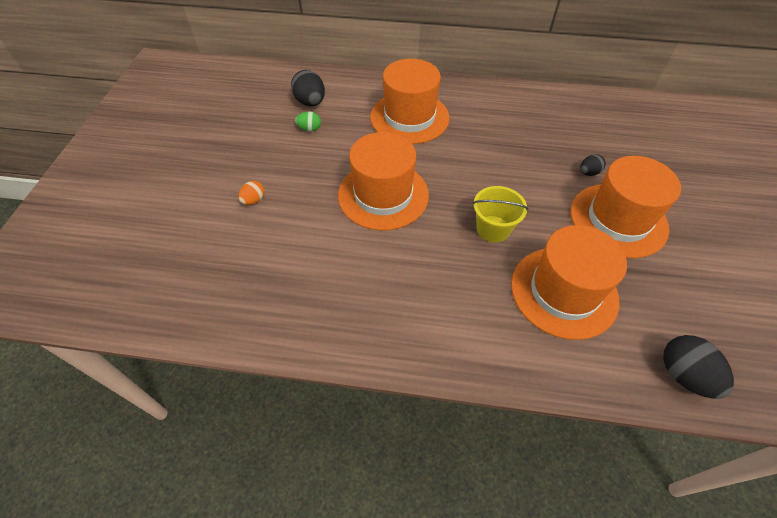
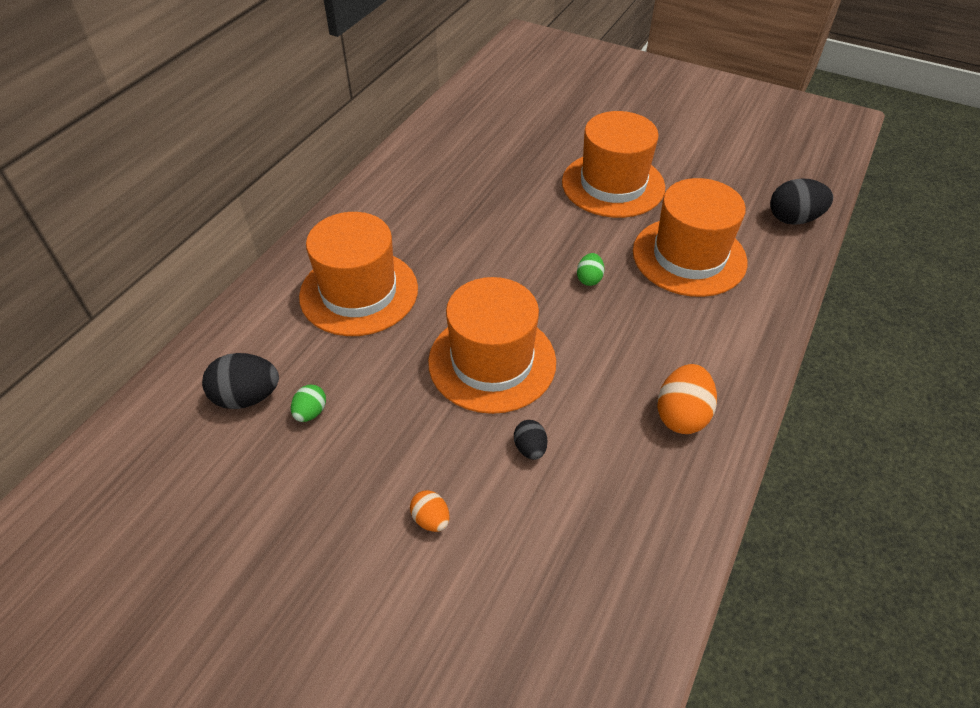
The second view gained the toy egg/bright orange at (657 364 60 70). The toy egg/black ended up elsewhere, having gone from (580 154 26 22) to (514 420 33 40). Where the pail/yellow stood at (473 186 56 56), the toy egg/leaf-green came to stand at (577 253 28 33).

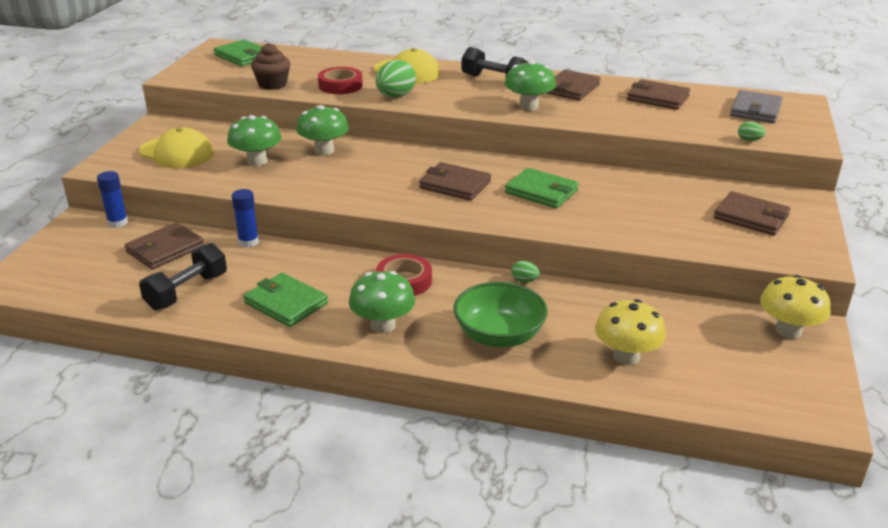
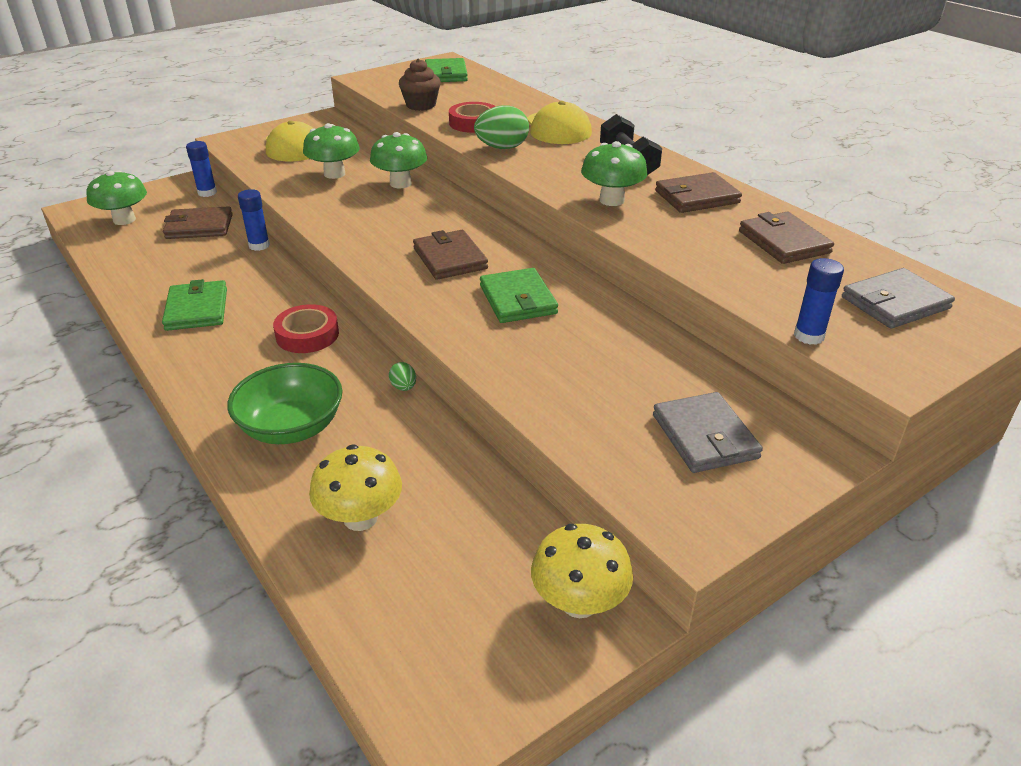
The second view lost the dumbbell/black at (139 243 88 67). The toadstool/leaf-green ended up elsewhere, having gone from (349 271 66 62) to (86 170 61 55). Where the toy egg/leaf-green stood at (738 121 27 20), the glue/royal blue came to stand at (794 258 50 87). What was the billfold/dark brown at (714 191 77 45) turned into the billfold/ash-grey at (653 392 110 81).

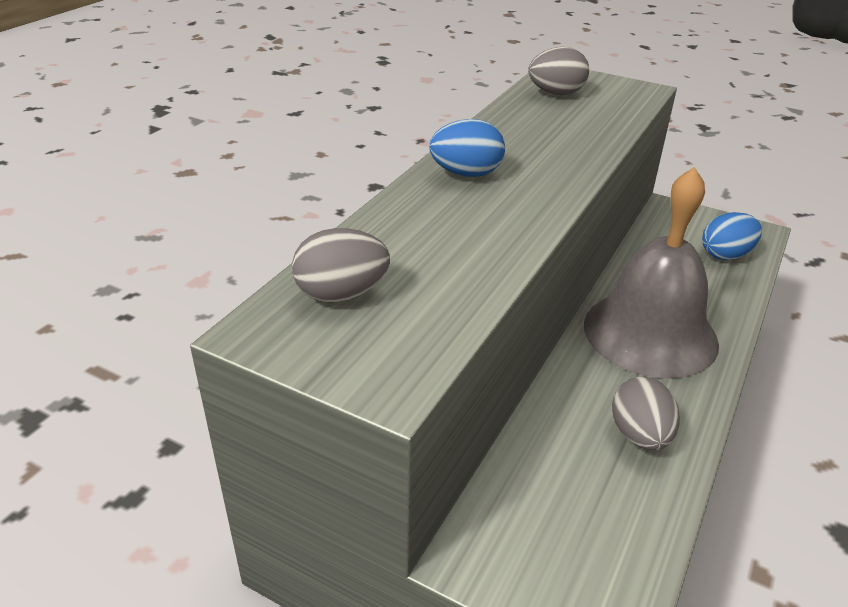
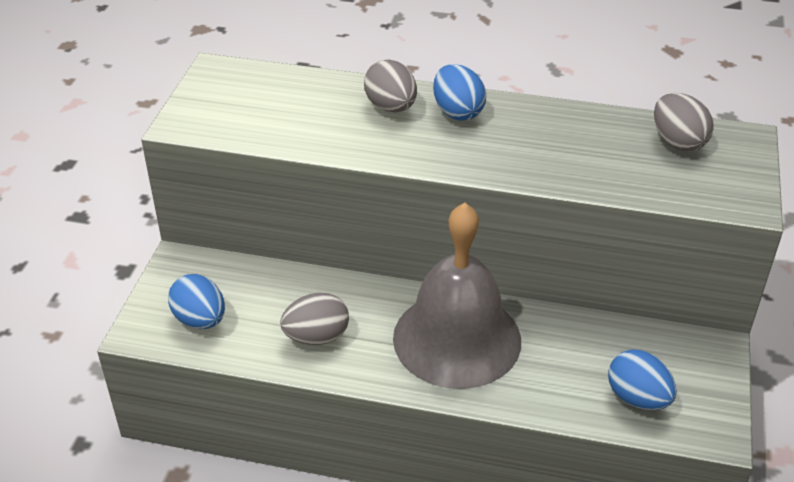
The second view gained the toy egg/royal blue at (168 274 57 55). The toy egg/ash-grey ended up elsewhere, having gone from (292 228 98 75) to (364 59 53 54).

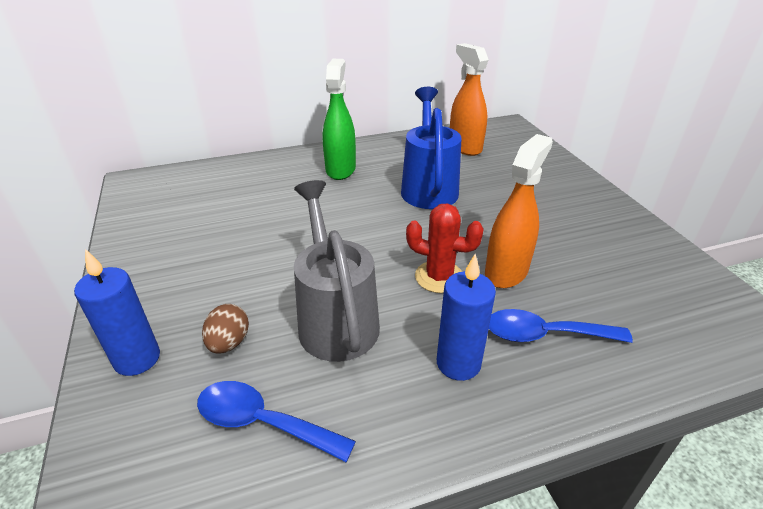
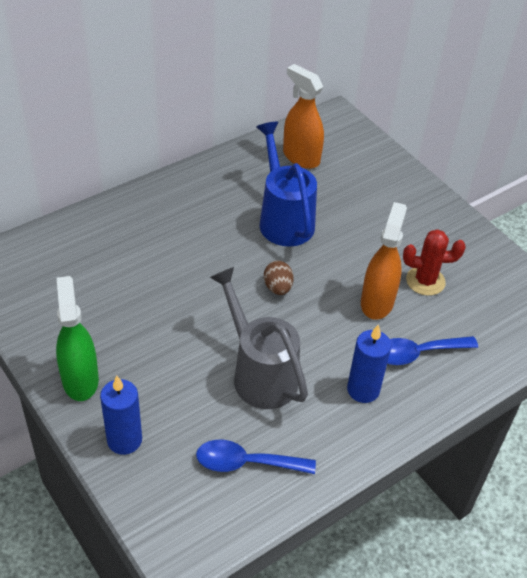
The toy egg/dark brown ended up elsewhere, having gone from (202 304 47 49) to (264 261 30 34). The spray cleaner/leaf-green ended up elsewhere, having gone from (323 59 33 121) to (56 276 43 125). The saguaro cactus/red ended up elsewhere, having gone from (406 204 78 89) to (403 229 63 67).

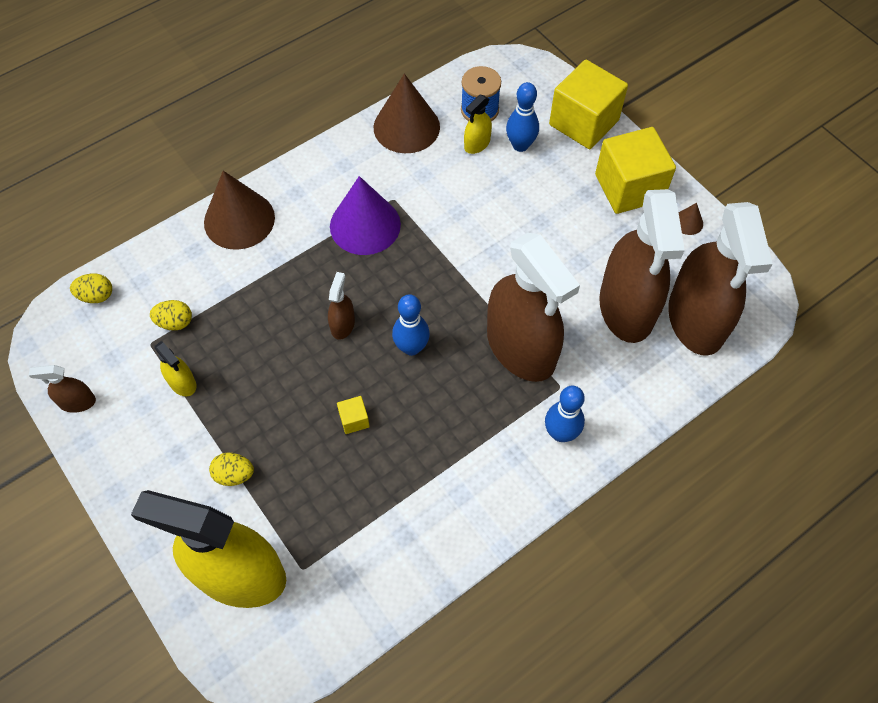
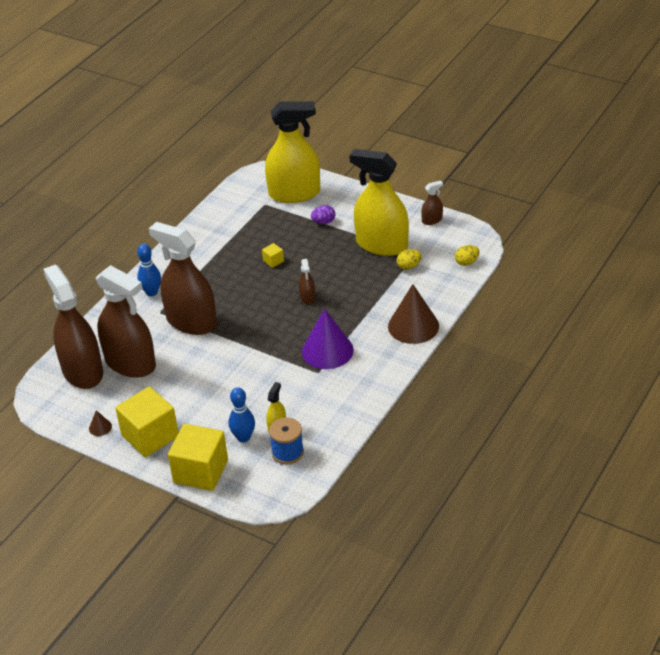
The second view lost the cone/dark brown at (374 74 66 79). The second view lost the bowling pin/royal blue at (392 294 38 62). What was the toy egg/yellow at (209 453 45 33) turned into the toy egg/purple at (311 205 24 19). The spray cleaner/dark brown at (599 189 86 154) ended up facing another way, 150 degrees clockwise from before. The size of the spray cleaner/yellow at (154 341 43 55) changed by a factor of 2.41.

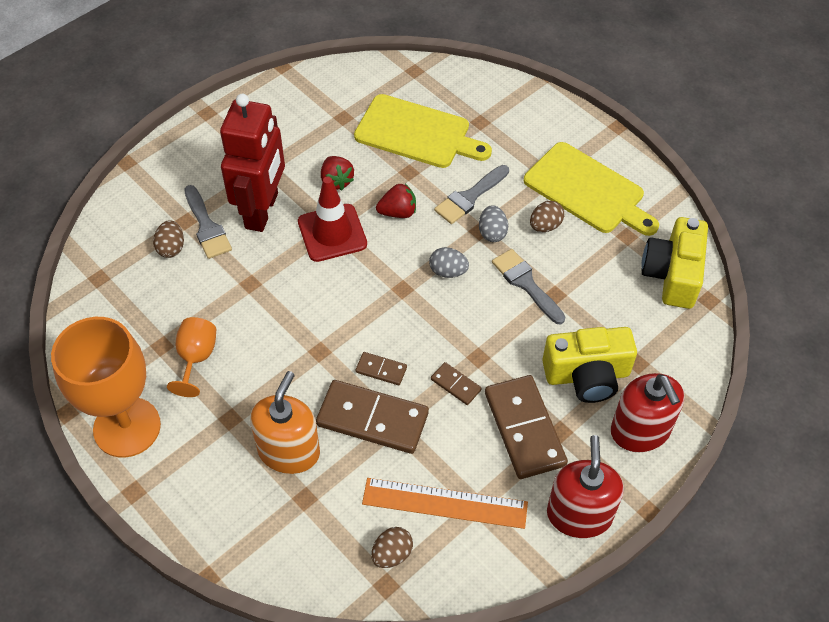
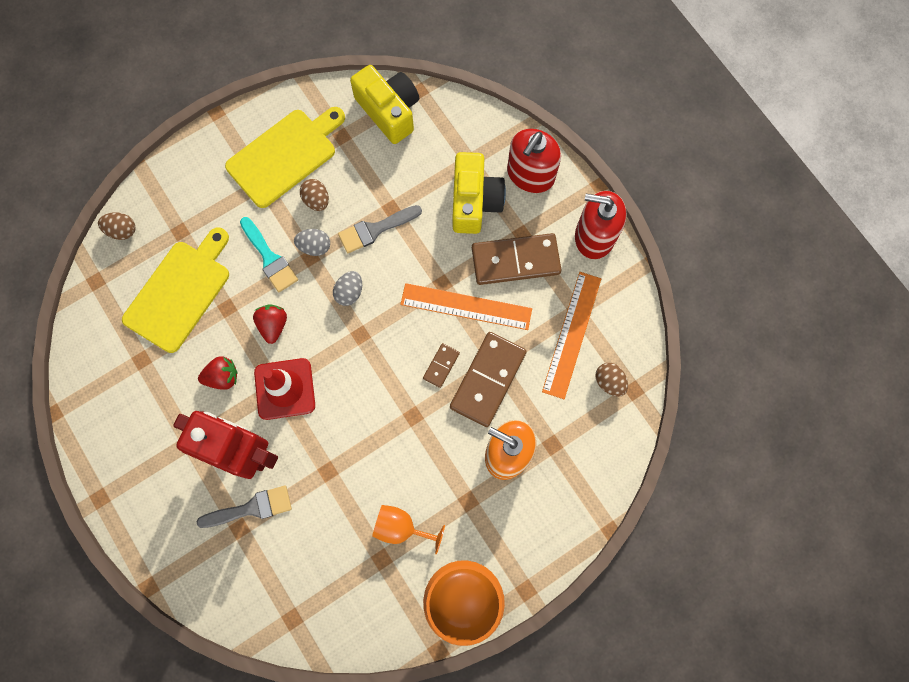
The toy egg/dark brown ended up elsewhere, having gone from (153 220 31 38) to (98 212 38 28). Where the domino piece/dark brown stood at (431 362 51 43), the measuring stick/bright orange came to stand at (400 283 132 47). What was the paint brush/ash-grey at (434 165 75 59) turned into the paint brush/turquoise at (240 217 58 75). The soap dispenser/red at (611 373 73 79) ended up facing another way, 135 degrees clockwise from before. The compact camera/yellow at (641 217 67 92) ended up facing another way, 150 degrees counterclockwise from before.

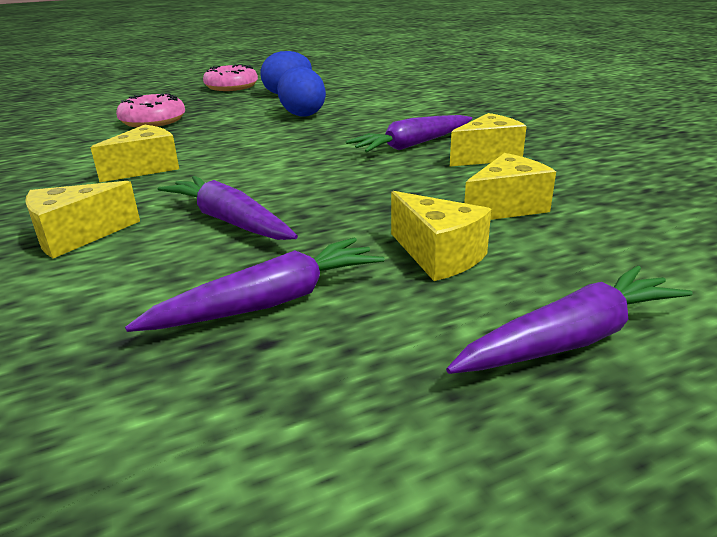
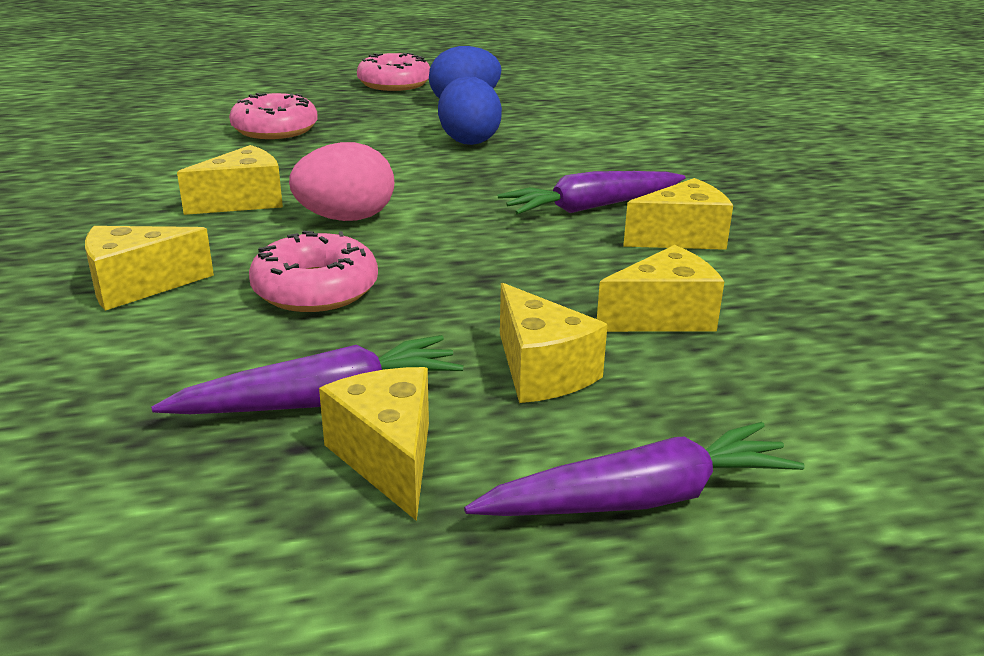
The second view gained the toy egg/rose-pink at (289 142 105 79). The second view gained the cheese/yellow at (319 367 110 154). Where the toy carrot/purple stood at (158 176 140 64), the doughnut/rose-pink came to stand at (249 231 129 81).

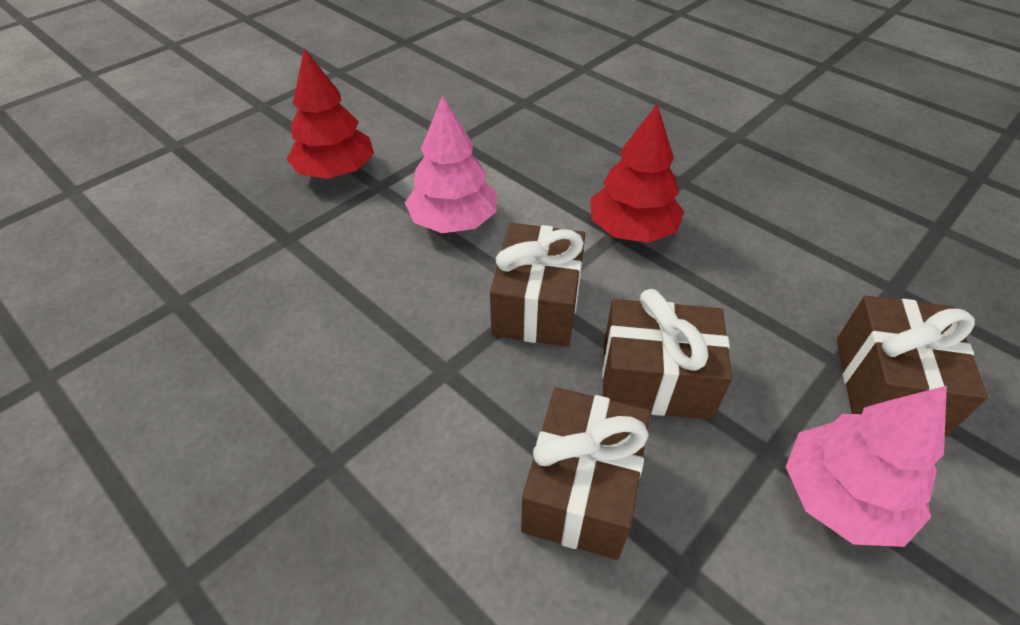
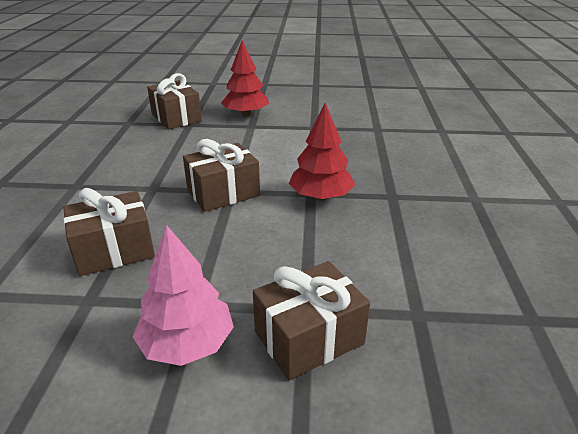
The second view lost the toy tree/rose-pink at (405 95 92 138). The gift/dark brown ended up elsewhere, having gone from (602 289 130 131) to (147 73 55 56).

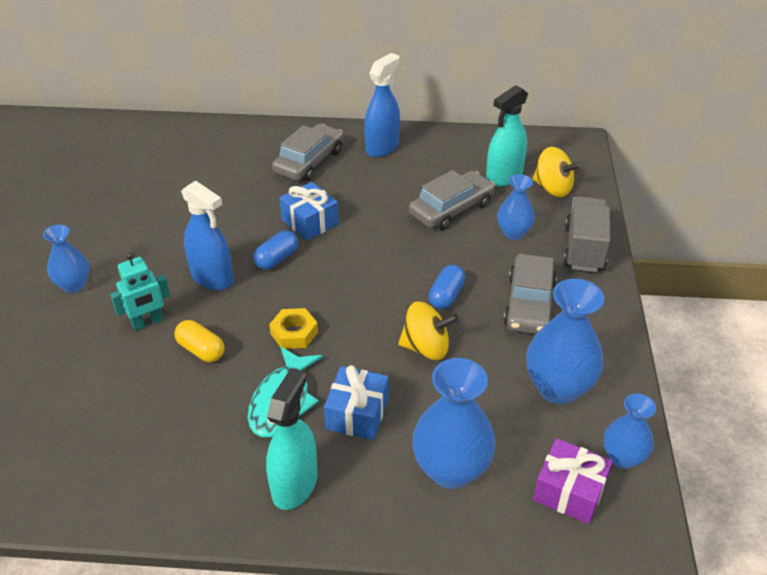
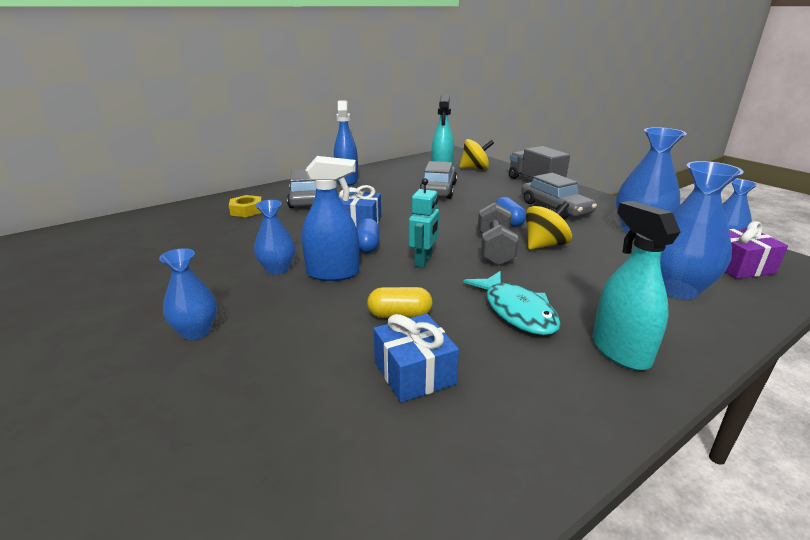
The second view gained the dumbbell/ash-grey at (478 202 41 63). The robot/turquoise ended up elsewhere, having gone from (110 253 60 78) to (409 178 30 90). The nut/yellow ended up elsewhere, having gone from (269 308 49 41) to (229 195 33 22). The gift/royal blue ended up elsewhere, having gone from (324 365 65 75) to (374 314 85 89). The tall vase/royal blue ended up elsewhere, having gone from (497 174 38 66) to (254 200 41 75).

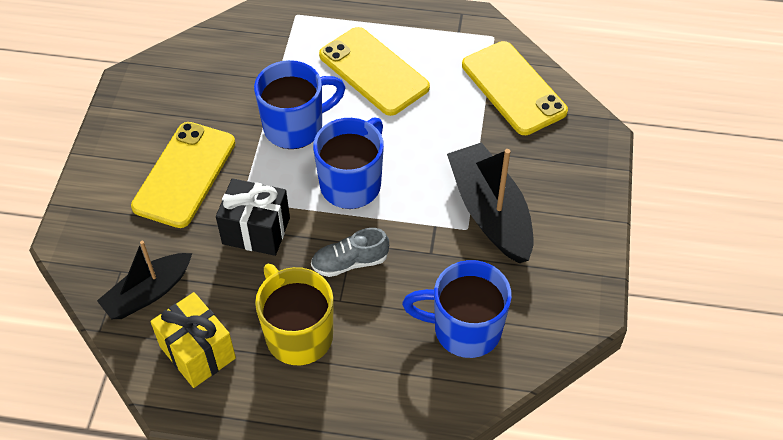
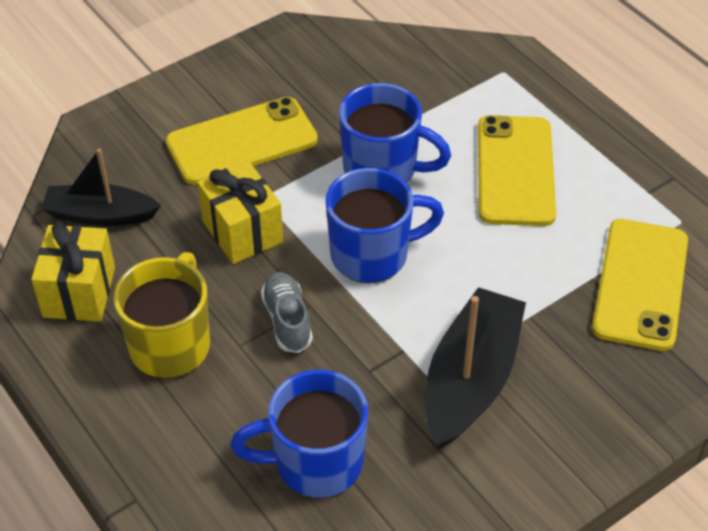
What was the gift/black at (216 178 74 78) turned into the gift/yellow at (197 161 86 103). The shoe/ash-grey at (311 228 78 49) ended up facing another way, 45 degrees clockwise from before. The coffee mug/royal blue at (402 260 110 98) ended up facing another way, 60 degrees counterclockwise from before.

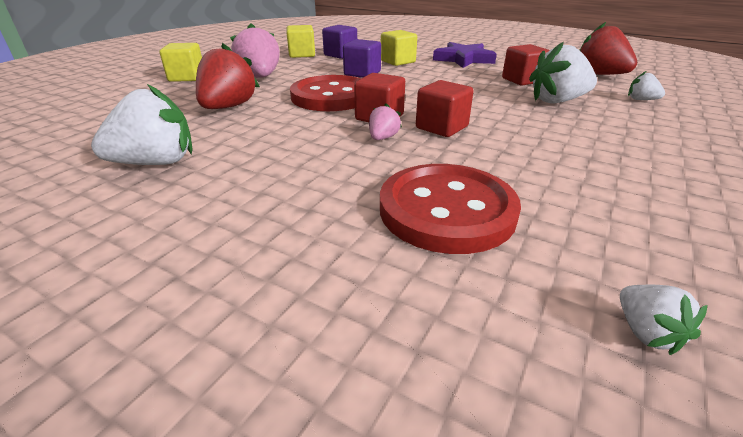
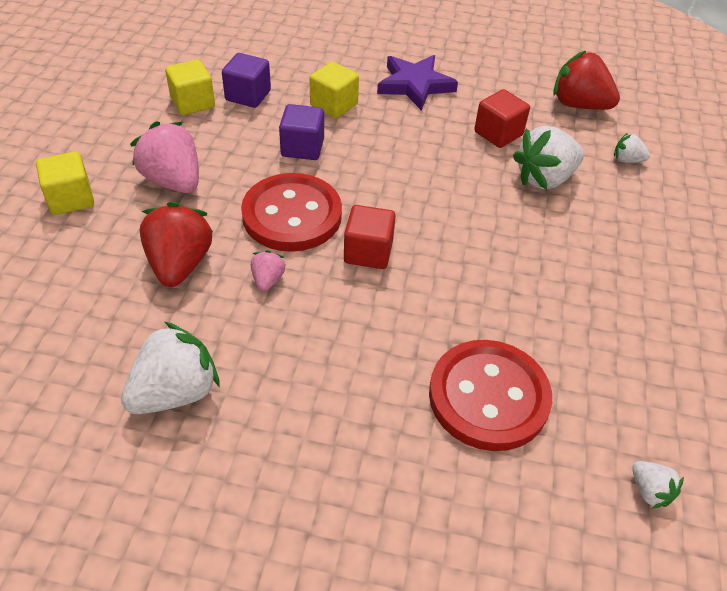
The second view lost the block/red at (416 80 58 57). The toy strawberry/rose-pink ended up elsewhere, having gone from (369 103 33 37) to (251 250 35 42).

